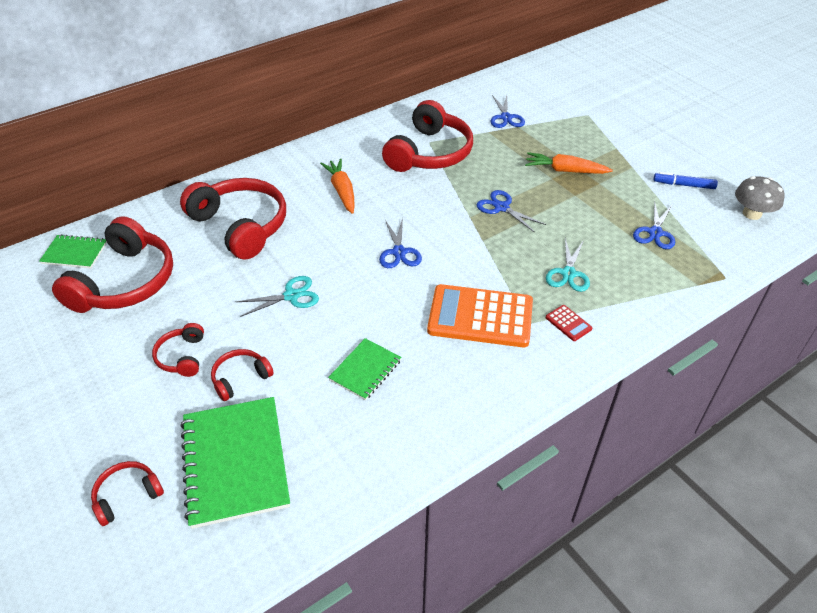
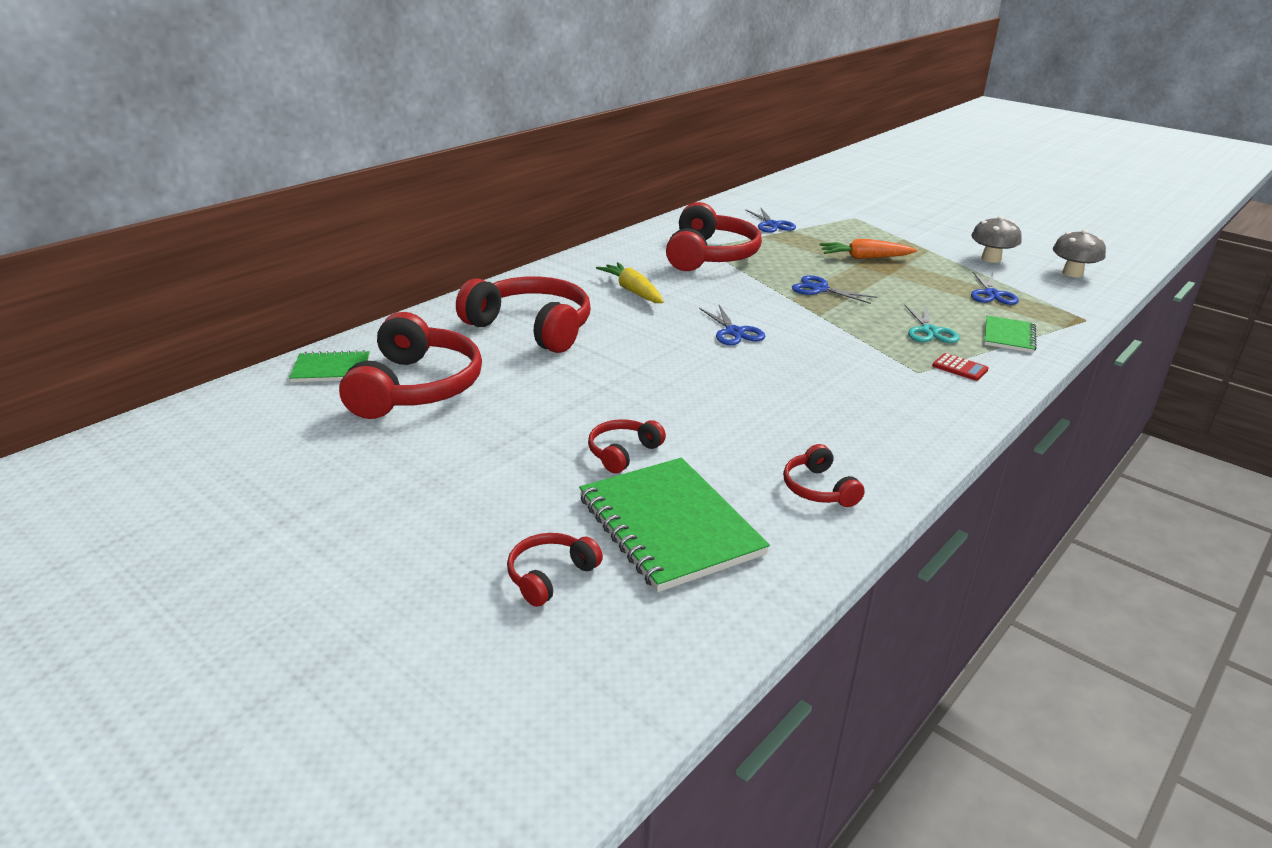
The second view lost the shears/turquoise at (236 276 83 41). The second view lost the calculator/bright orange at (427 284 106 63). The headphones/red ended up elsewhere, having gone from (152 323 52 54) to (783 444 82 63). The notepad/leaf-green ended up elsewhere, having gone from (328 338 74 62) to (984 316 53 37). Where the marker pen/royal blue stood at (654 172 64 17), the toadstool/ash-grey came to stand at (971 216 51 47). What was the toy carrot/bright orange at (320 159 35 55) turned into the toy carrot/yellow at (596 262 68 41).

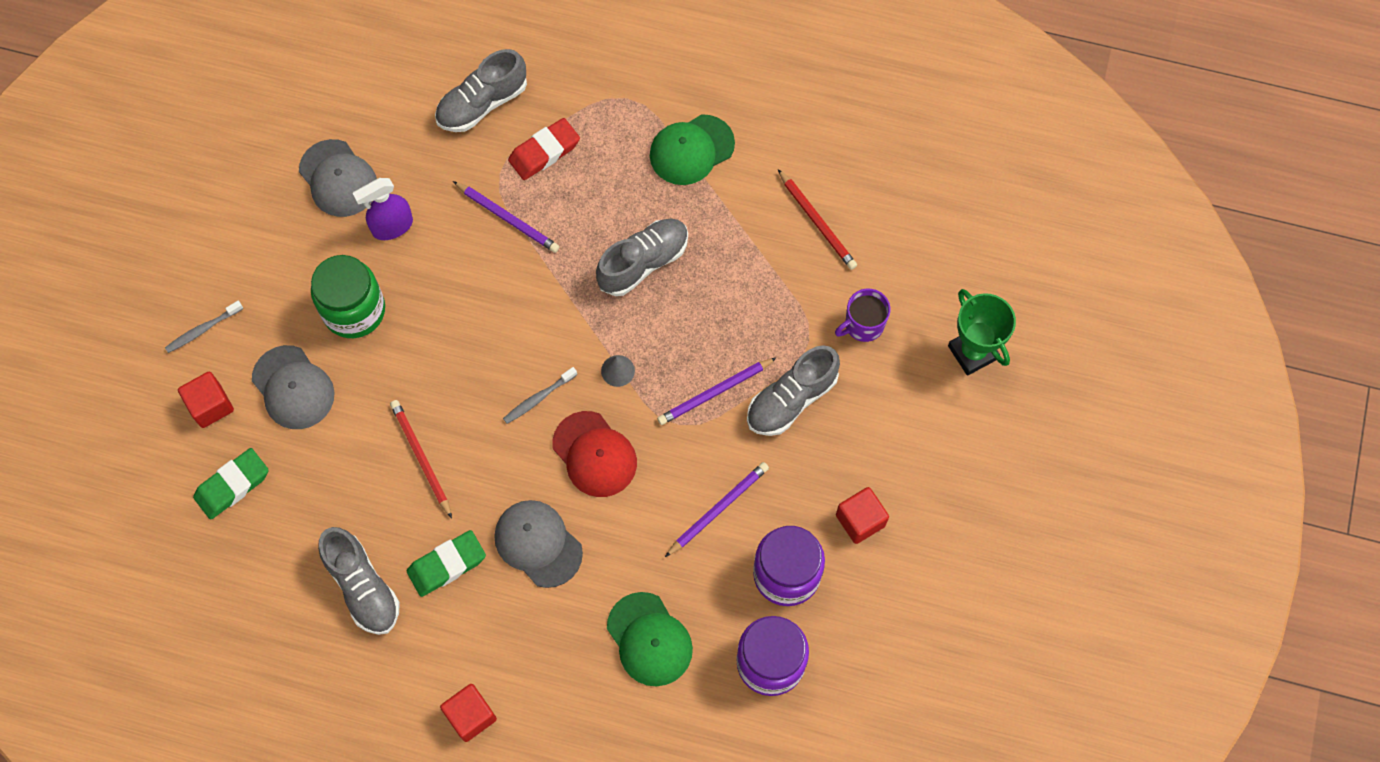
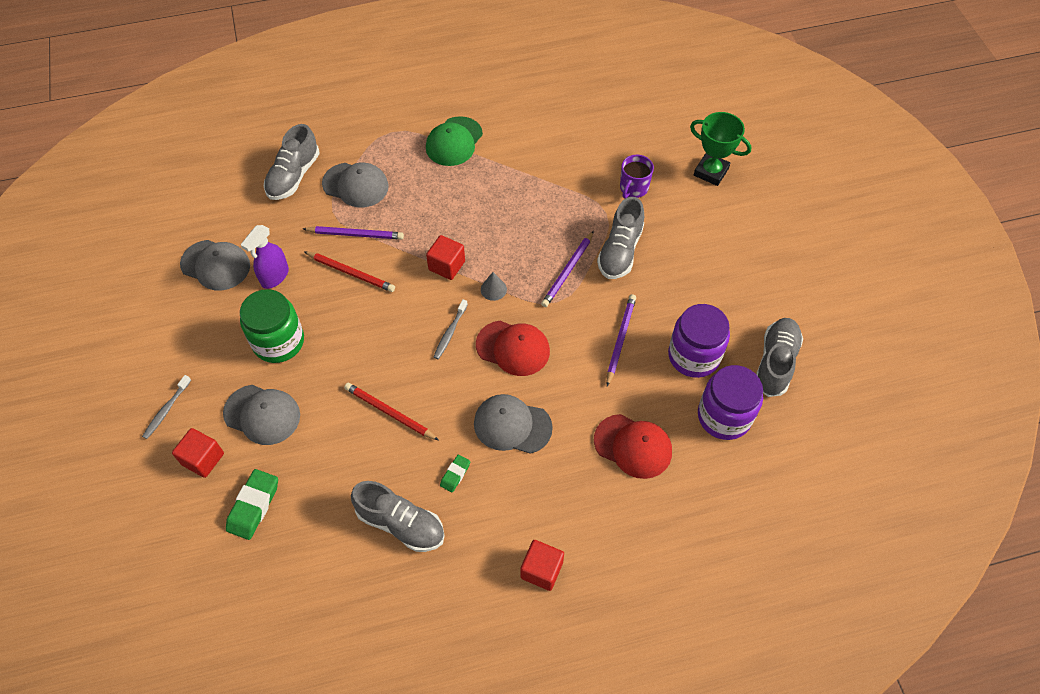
The shoe/ash-grey ended up elsewhere, having gone from (596 219 92 77) to (756 318 47 79). The lead pencil/red ended up elsewhere, having gone from (778 169 79 101) to (304 252 91 40). The block/red ended up elsewhere, having gone from (836 487 53 57) to (426 235 39 45). Where the pencil eraser/red stood at (508 118 72 62), the baseball cap/ash-grey came to stand at (322 162 67 46). What was the baseball cap/leaf-green at (607 592 86 94) turned into the baseball cap/red at (594 414 78 65). The size of the pencil eraser/leaf-green at (407 530 79 67) changed by a factor of 0.56.

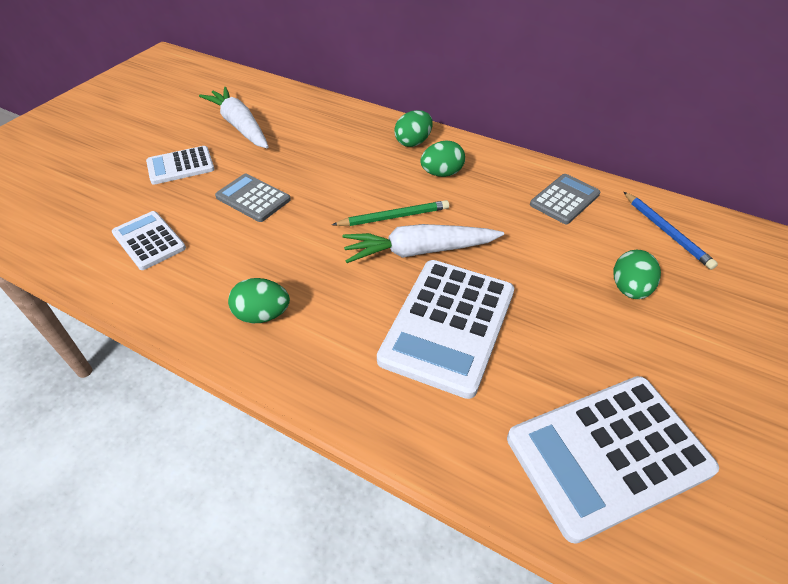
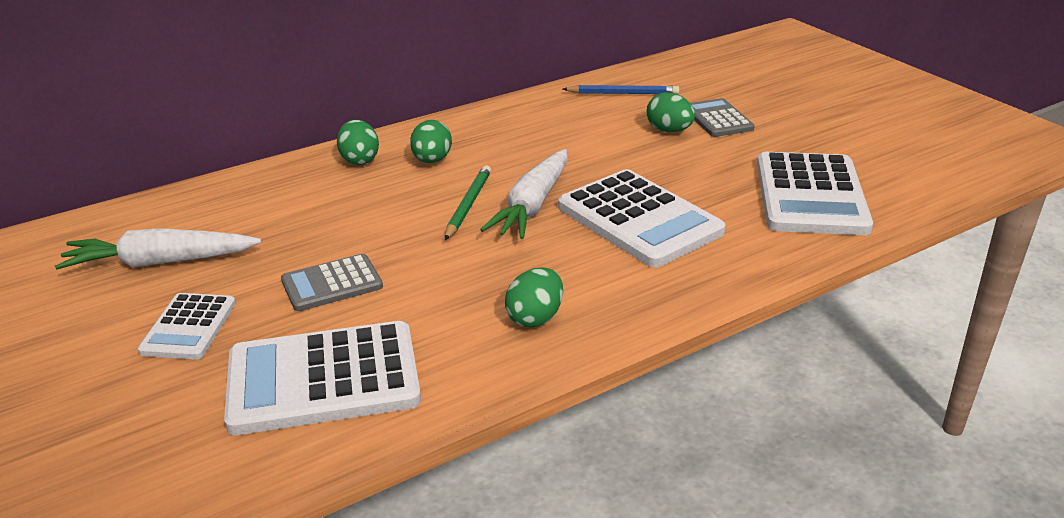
The calculator/ash-grey ended up elsewhere, having gone from (530 174 70 50) to (690 98 65 39). The size of the calculator/pure white at (112 211 74 59) changed by a factor of 1.80.

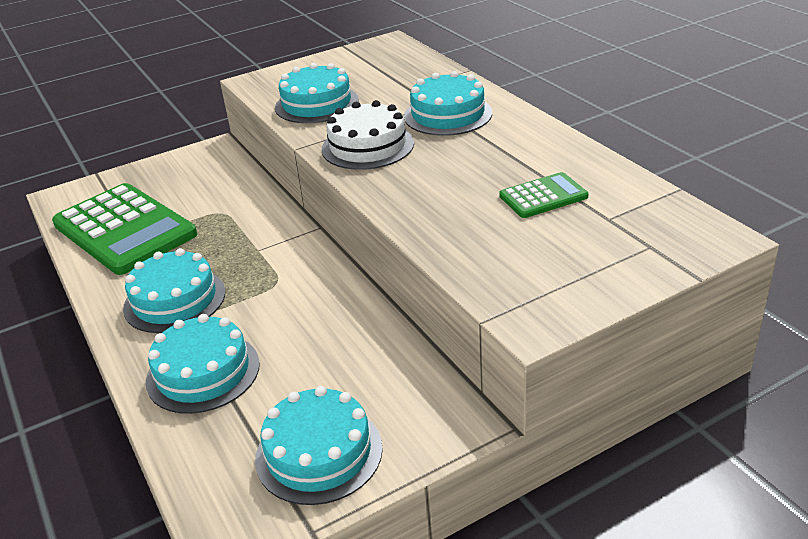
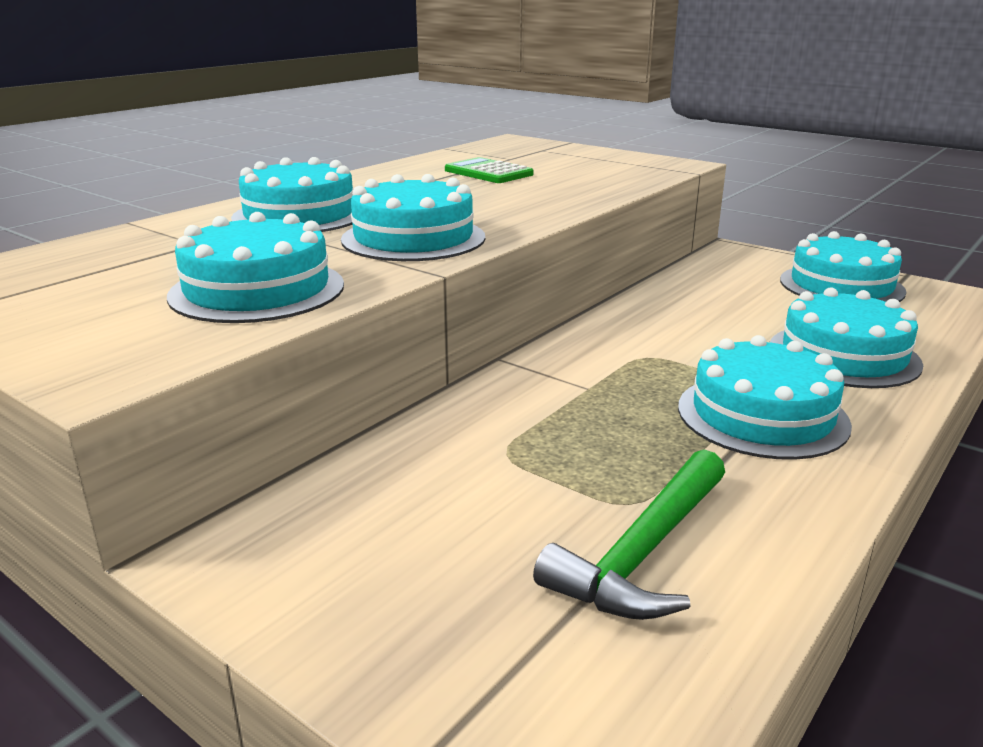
Where the calculator/leaf-green stood at (52 183 145 92), the carpenter's hammer/leaf-green came to stand at (533 449 192 171). What was the layer cake/pure white at (322 100 92 70) turned into the layer cake/turquoise at (341 174 144 87).

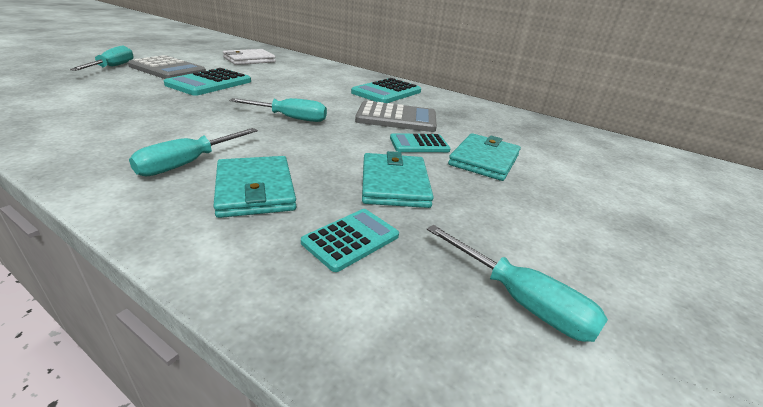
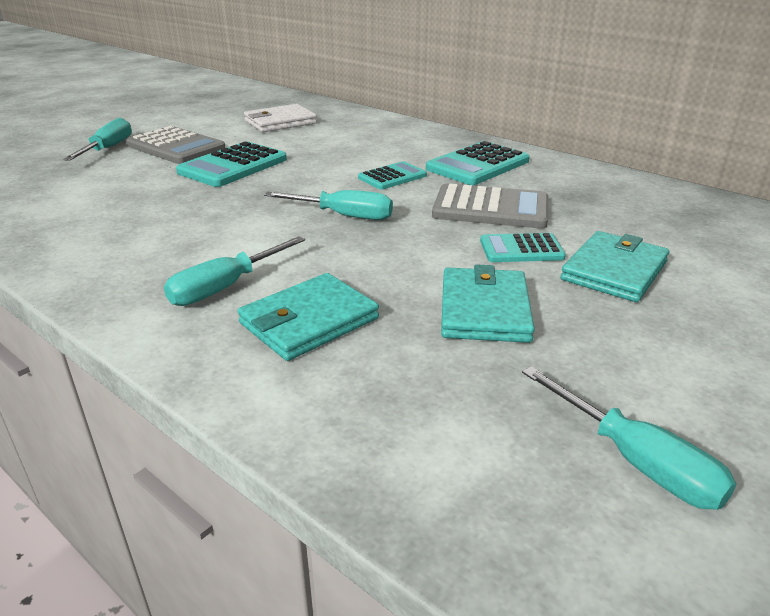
The calculator/turquoise ended up elsewhere, having gone from (301 209 98 63) to (358 161 69 29). The billfold/turquoise at (213 156 84 62) ended up facing another way, 60 degrees clockwise from before.

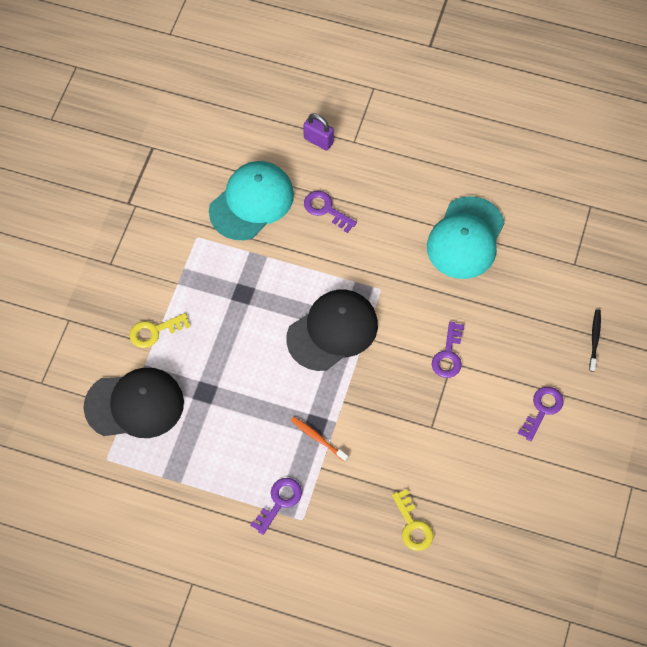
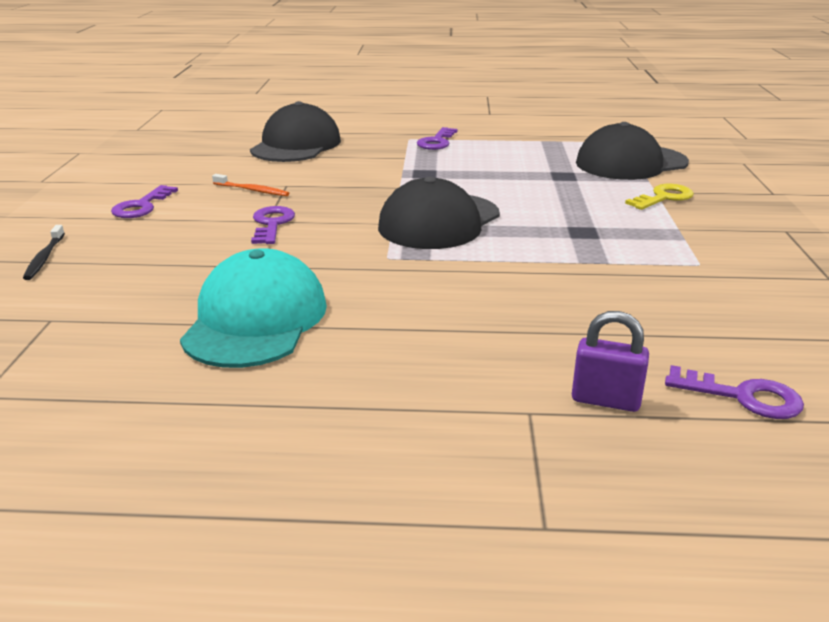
The second view lost the baseball cap/turquoise at (209 161 85 79). The toothbrush/bright orange ended up elsewhere, having gone from (291 417 57 45) to (212 174 77 22). The door key/purple ended up elsewhere, having gone from (304 191 53 42) to (665 365 139 54). Where the door key/yellow stood at (392 489 42 62), the baseball cap/black came to stand at (250 101 91 61).

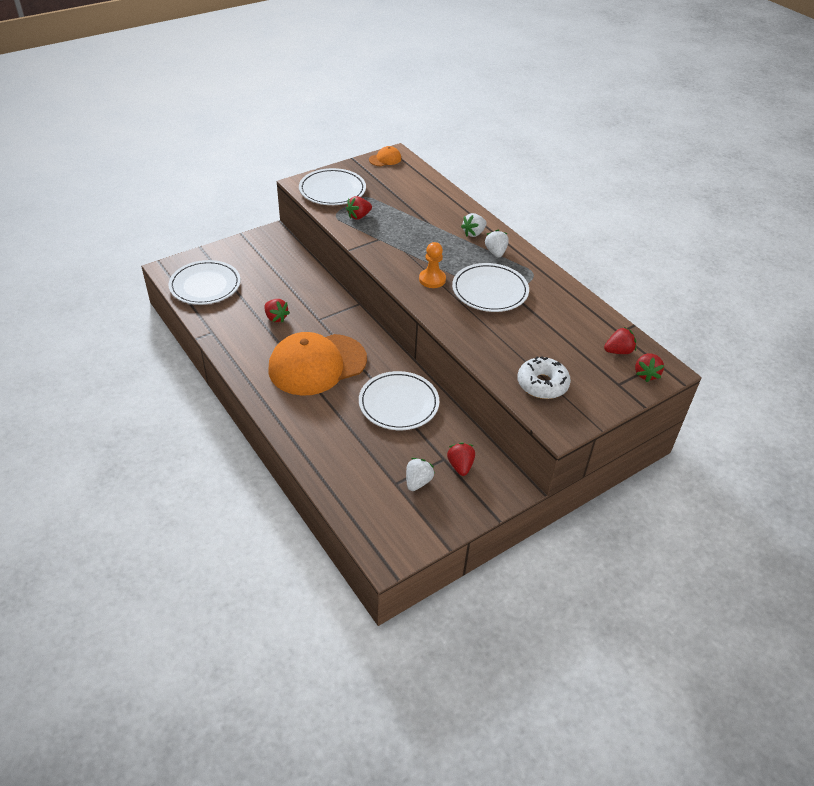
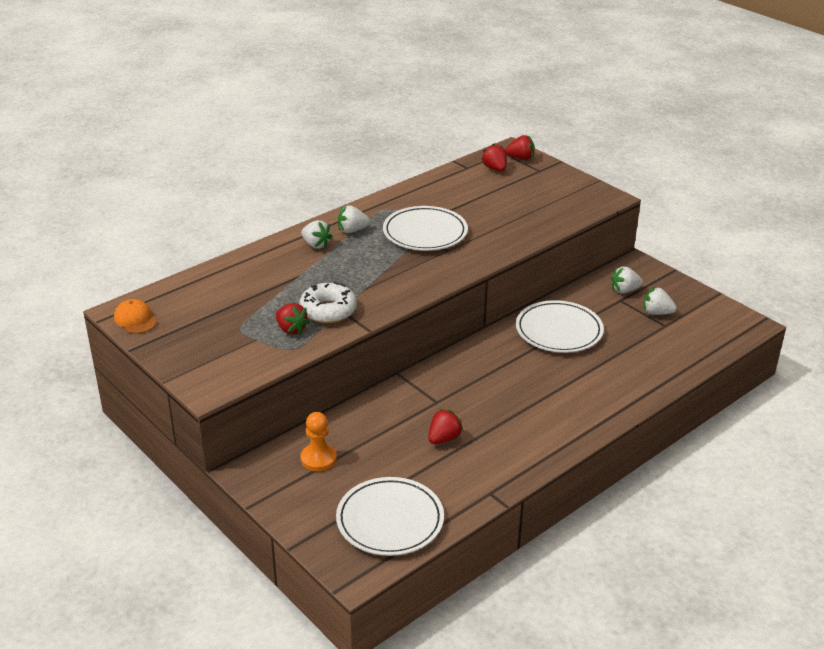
The second view lost the baseball cap/bright orange at (268 332 99 64). The second view lost the dinner plate/pure white at (299 168 67 37). The chess pawn/bright orange ended up elsewhere, having gone from (419 242 27 46) to (300 412 37 59). The doughnut/pure white ended up elsewhere, having gone from (517 356 54 43) to (299 282 58 41). What was the toy strawberry/red at (447 442 28 34) turned into the toy strawberry/pure white at (611 266 32 28).

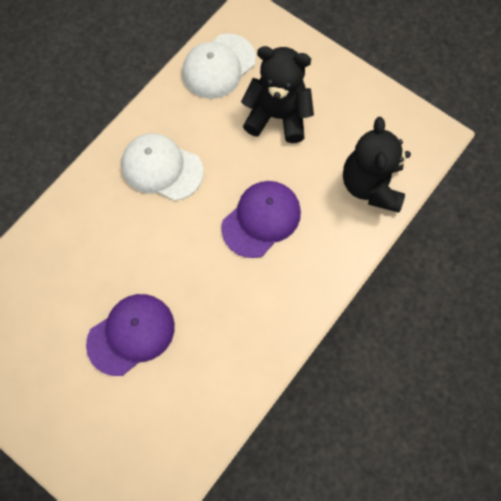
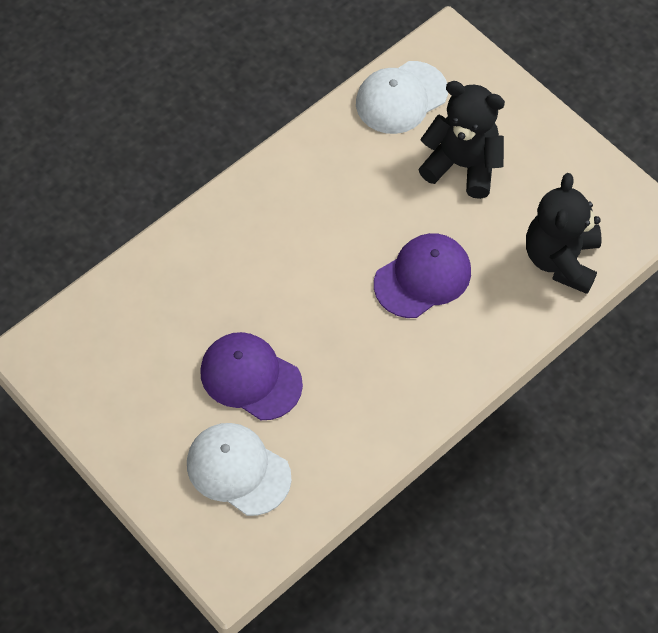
The baseball cap/pure white ended up elsewhere, having gone from (121 133 83 68) to (187 423 105 93). The baseball cap/purple at (86 294 89 82) ended up facing another way, 120 degrees counterclockwise from before.

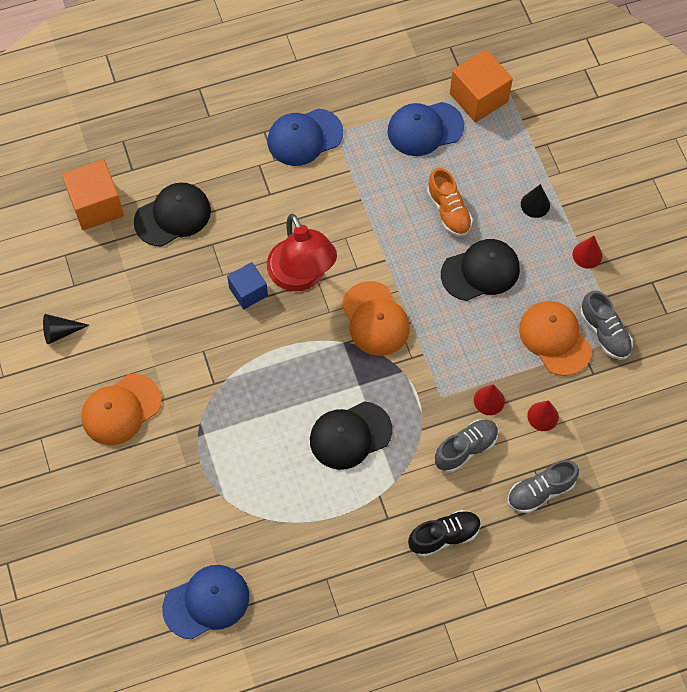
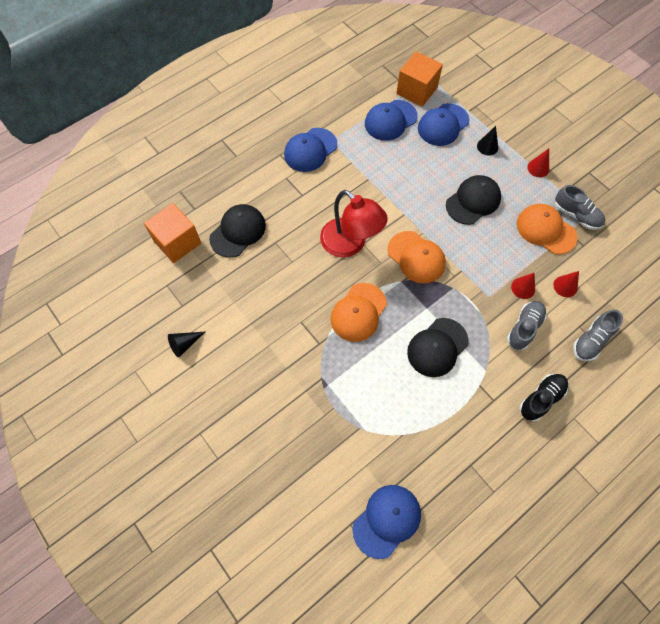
The second view lost the block/royal blue at (227 262 41 47). The second view lost the shoe/bright orange at (427 168 46 68). The second view gained the baseball cap/royal blue at (418 103 51 43). The baseball cap/bright orange ended up elsewhere, having gone from (82 374 79 71) to (331 283 56 59).

